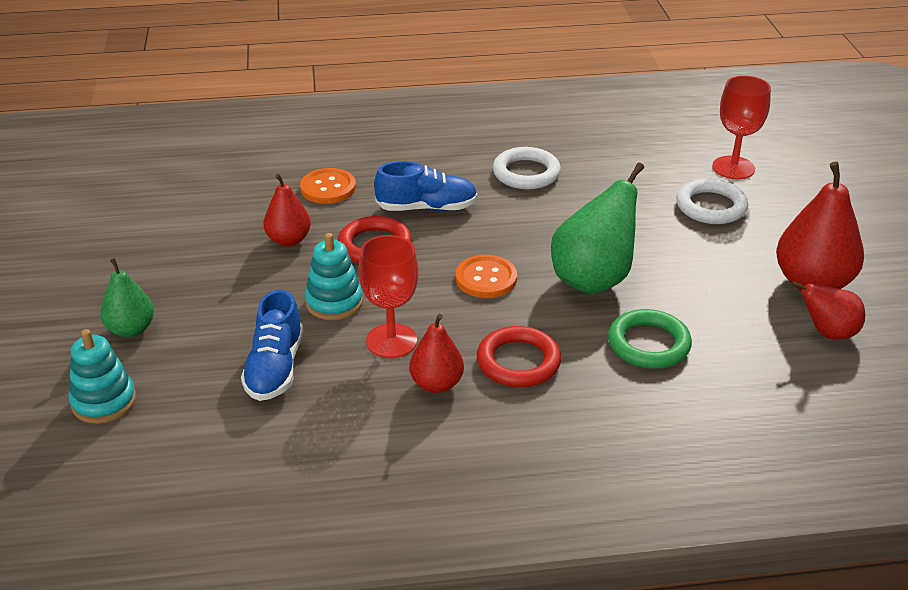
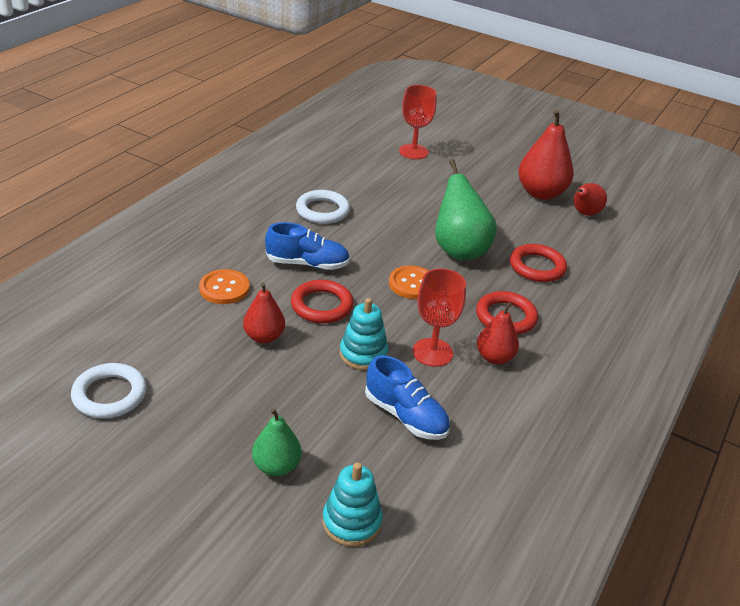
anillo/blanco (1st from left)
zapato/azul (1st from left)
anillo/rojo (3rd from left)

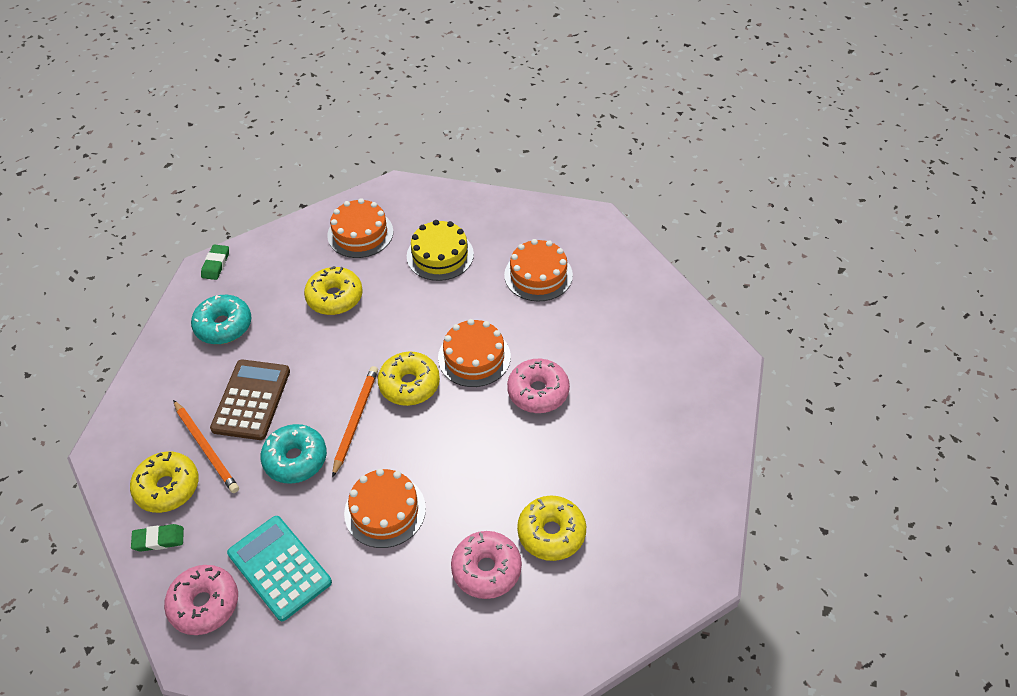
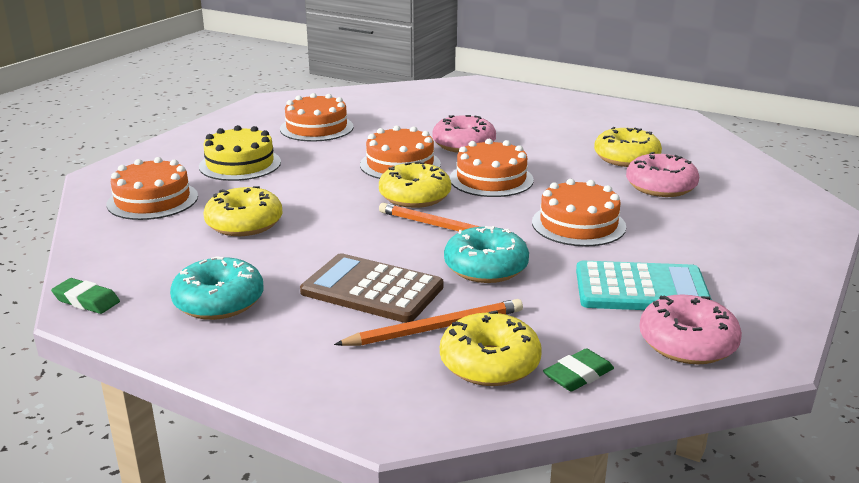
tarta/naranja (4th from left)
goma de borrar/verde (2nd from left)
calculadora/turquesa

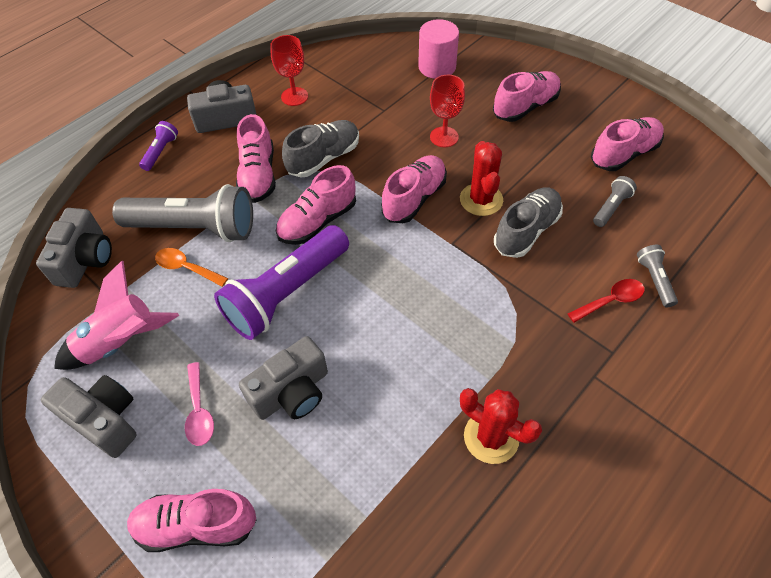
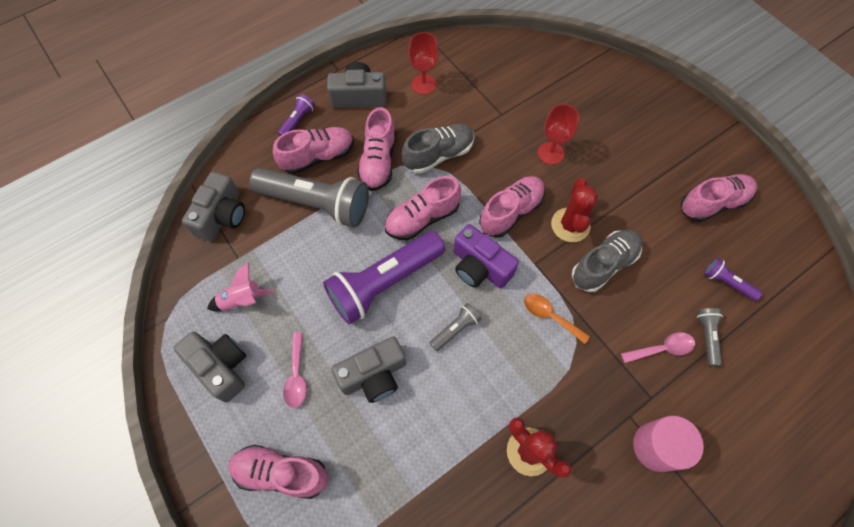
cohete/rosa
zapato/rosa (2nd from left)
lámpara de mano/gris (2nd from left)
cámara/morado
cuchara/naranja
cuchara/rosa (2nd from left)
cilindro/rosa
lámpara de mano/morado (3rd from left)

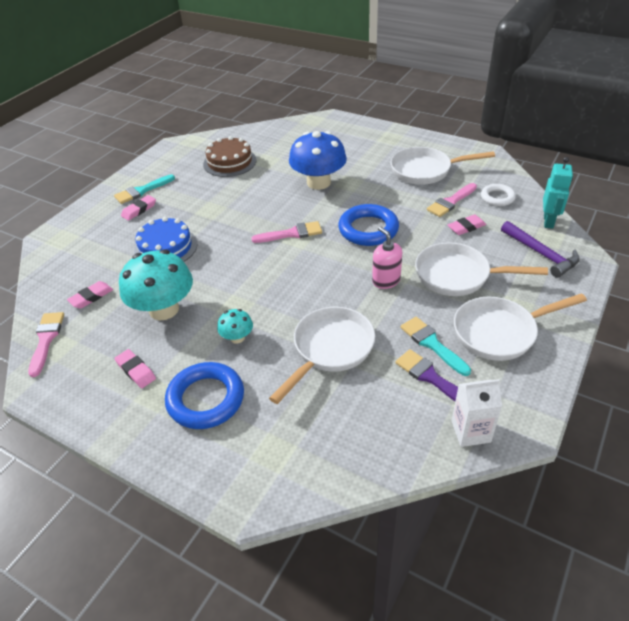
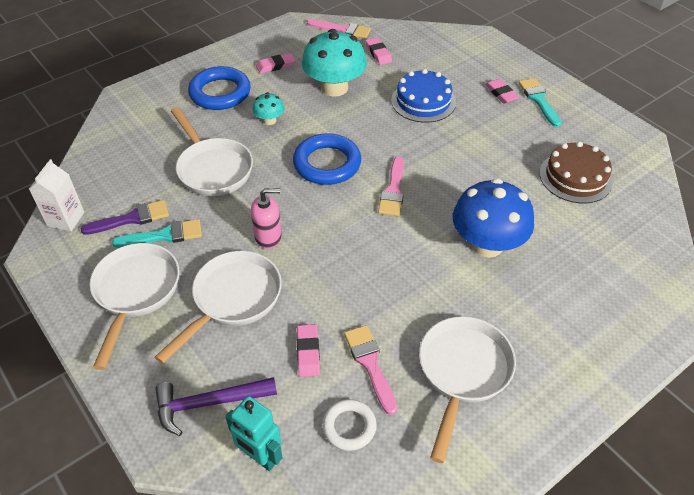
anillo/azul (2nd from left)

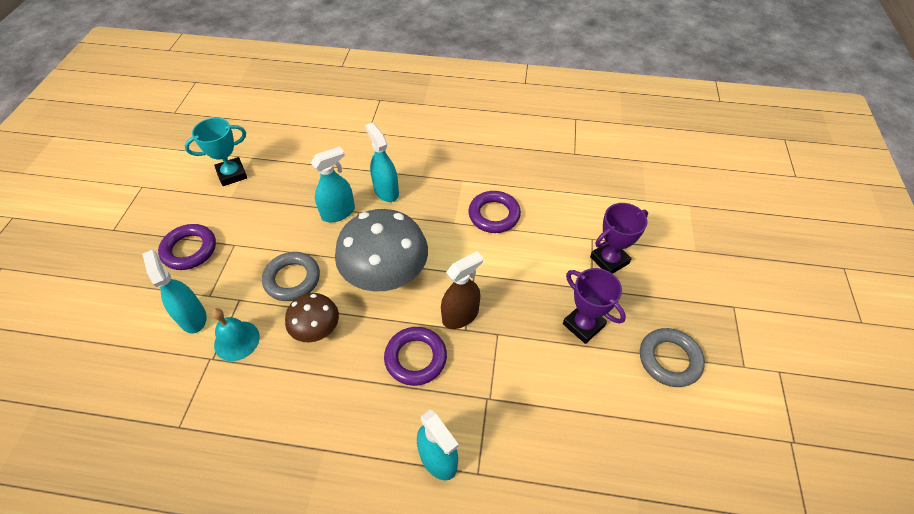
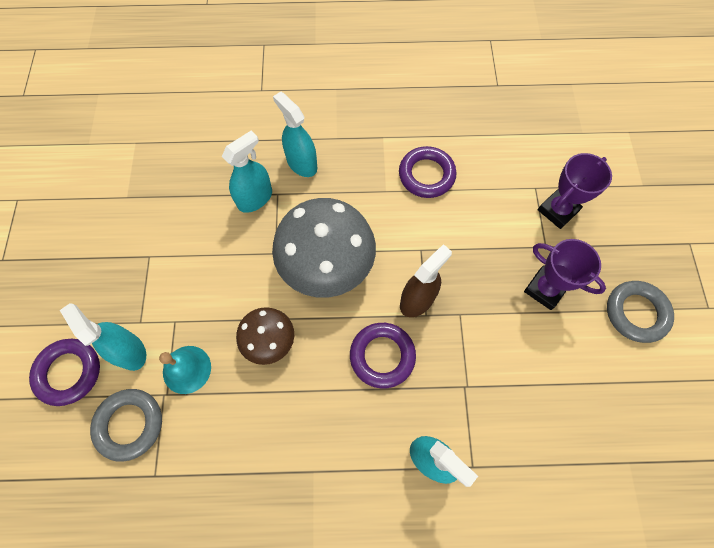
anillo/morado (1st from left)
anillo/gris (1st from left)
trofeo/turquesa

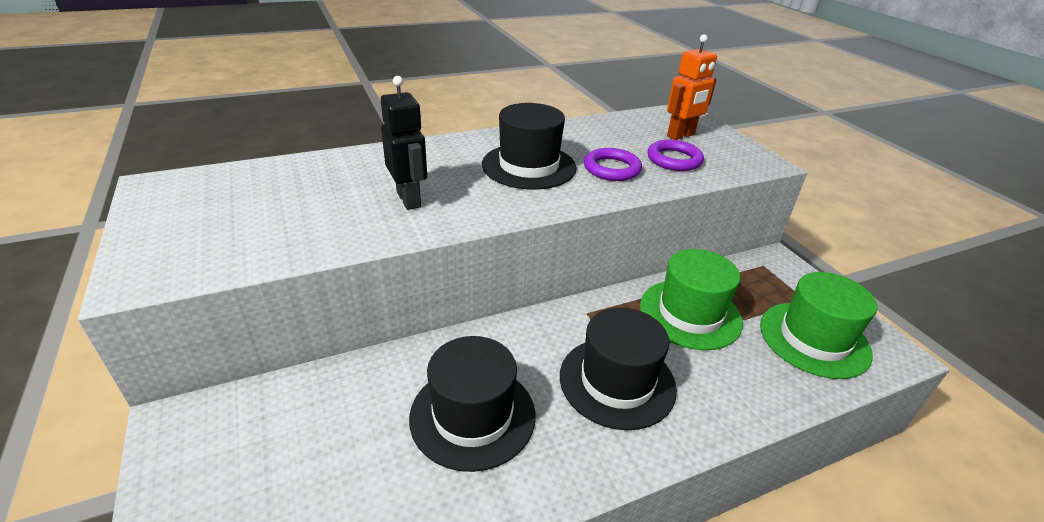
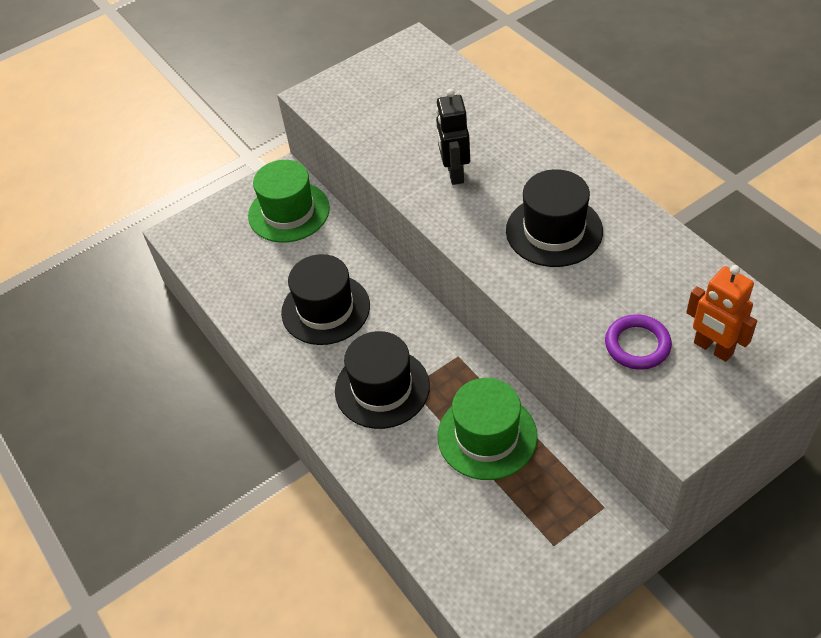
sombrero/verde (1st from left)
robot/negro
anillo/morado (1st from left in the first image)

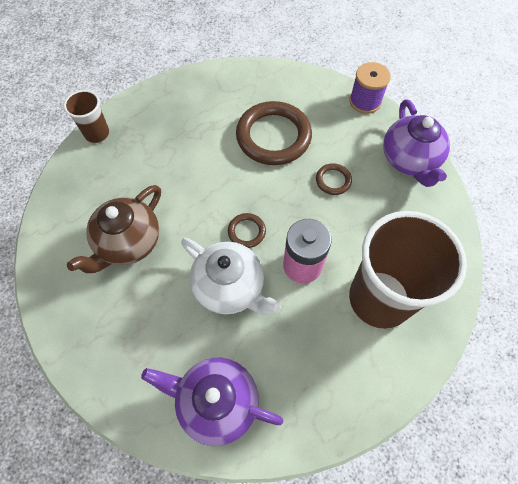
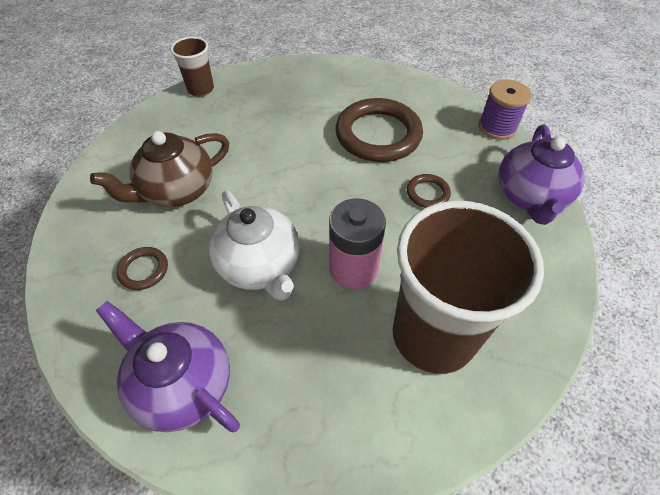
anillo/marrón (1st from left)

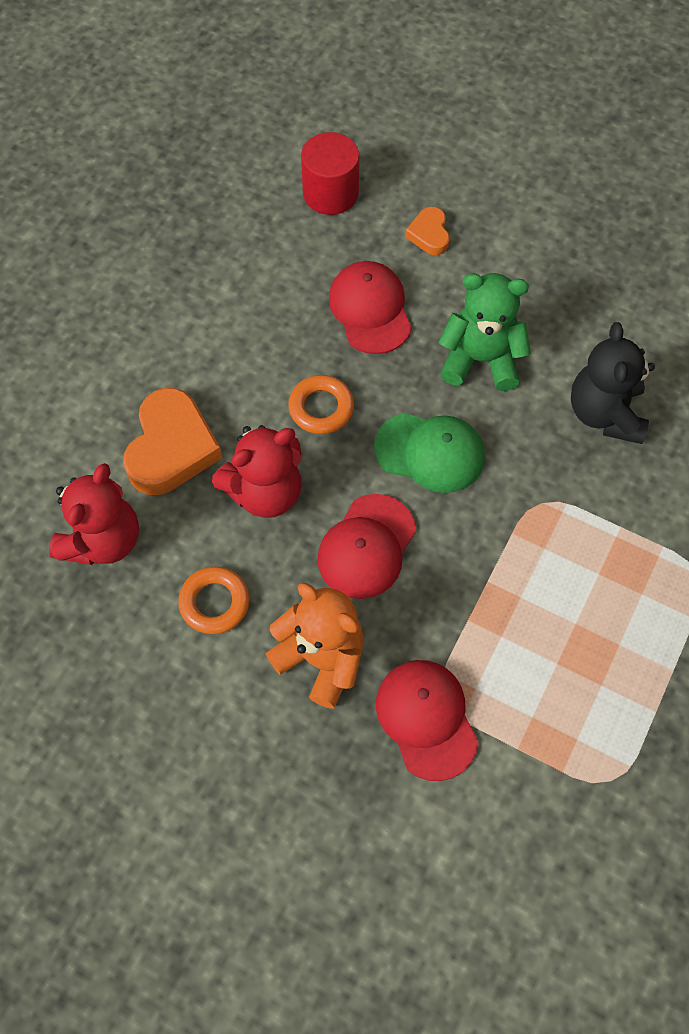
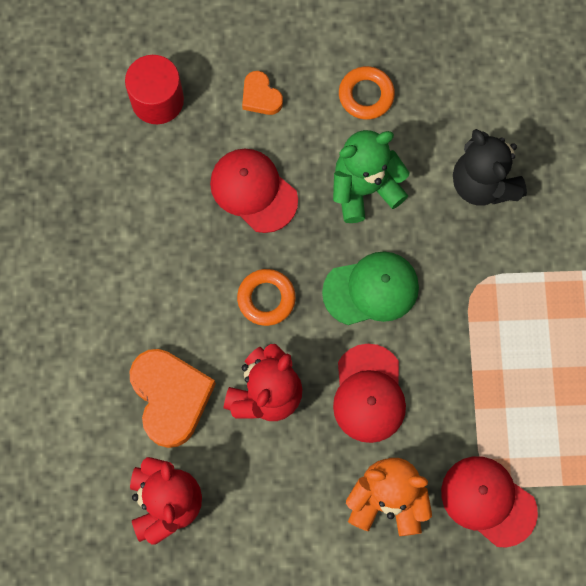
anillo/naranja (2nd from left)

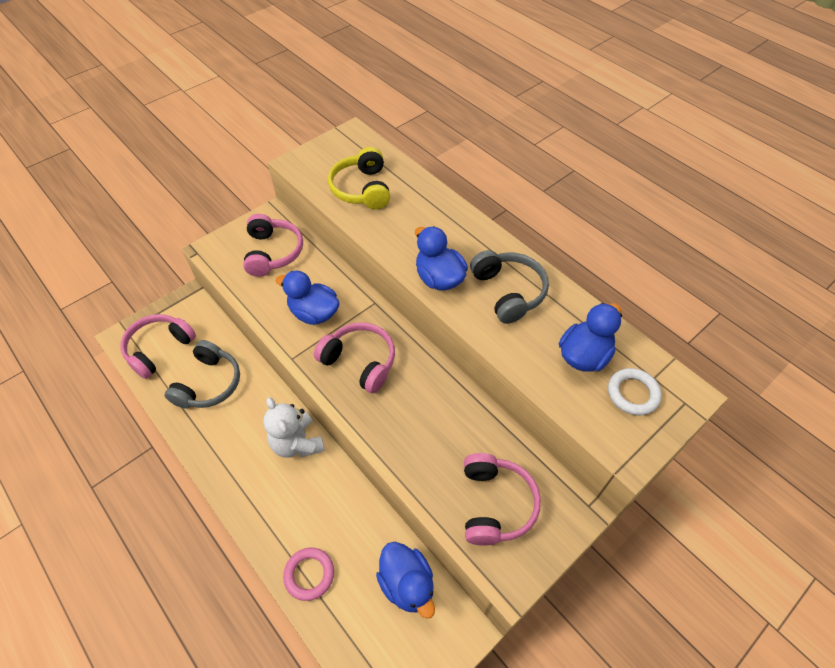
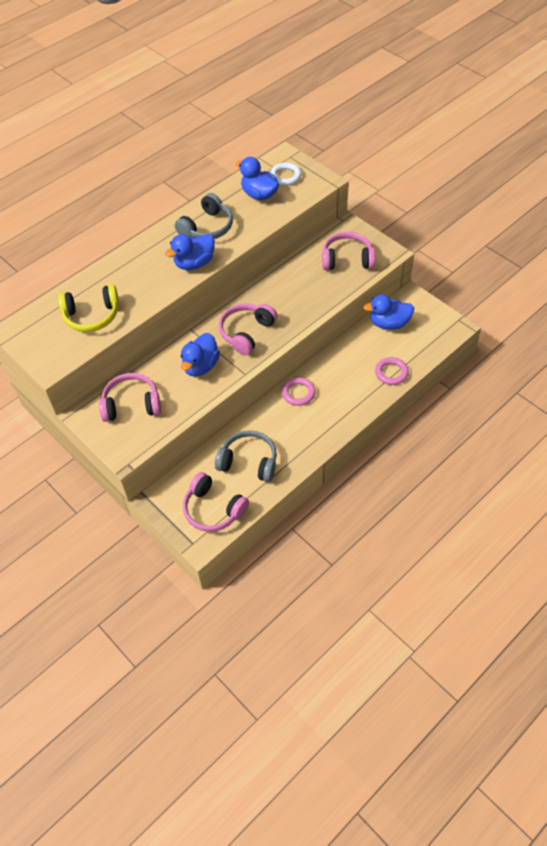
auriculares/gris (1st from left)
anillo/rosa (1st from left)
pato/azul (4th from left)

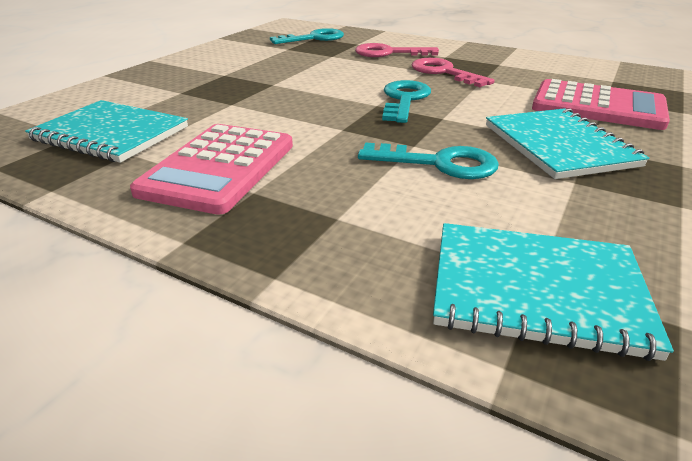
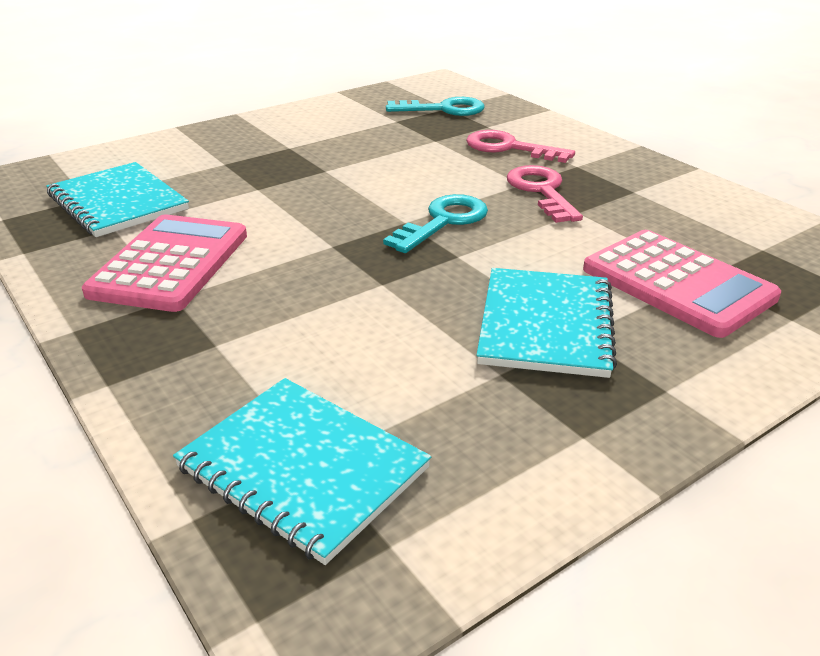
calculadora/rosa (1st from left)
llave/turquesa (3rd from left in the first image)

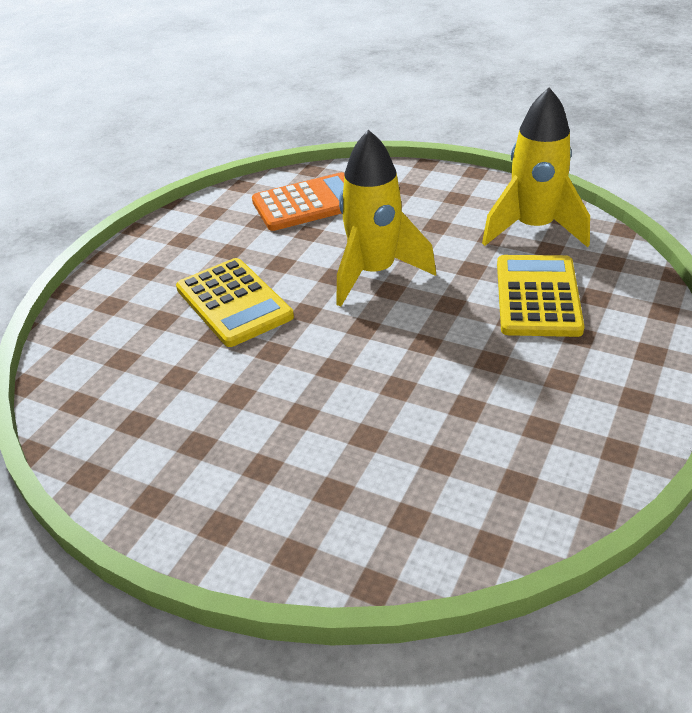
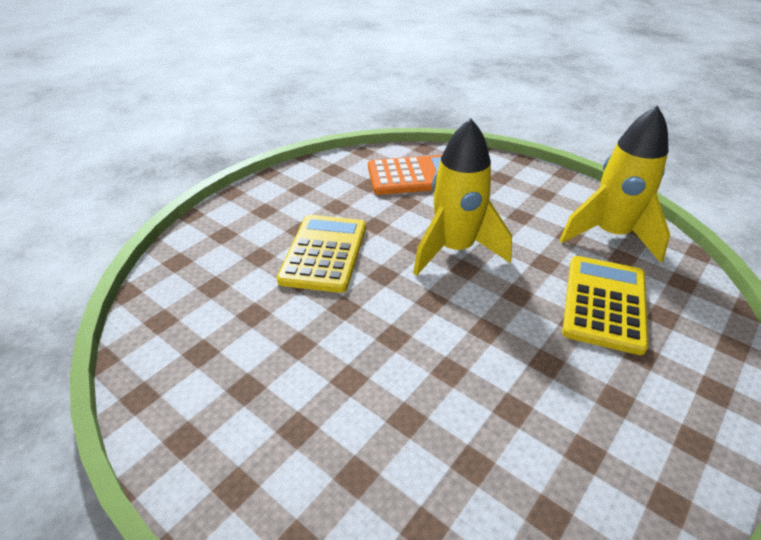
calculadora/amarillo (1st from left)

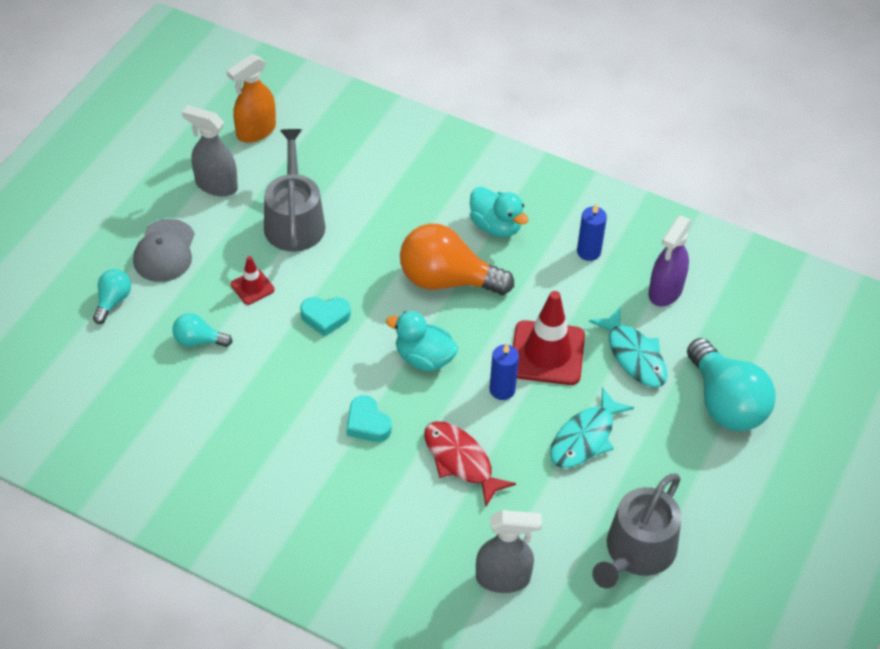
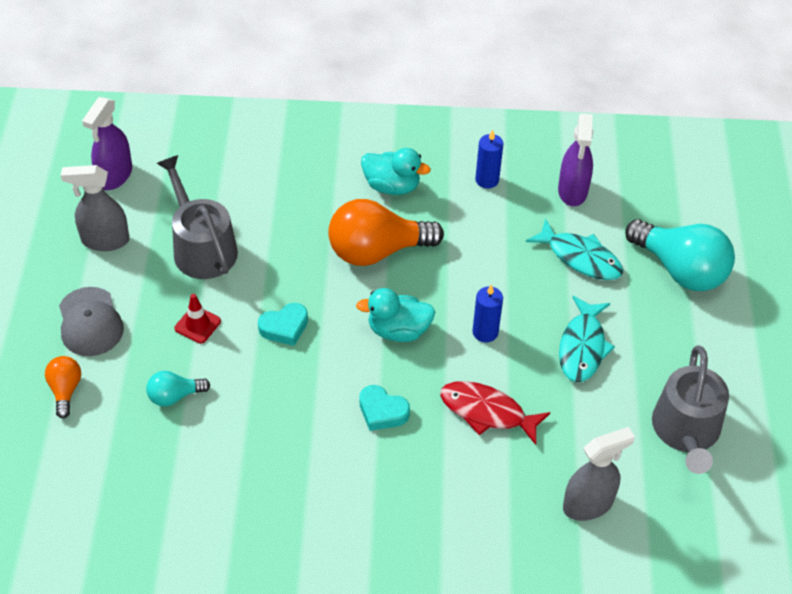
bombilla/naranja (1st from left)
pulverizador/morado (1st from left)
cono de tráfico/rojo (2nd from left in the first image)

